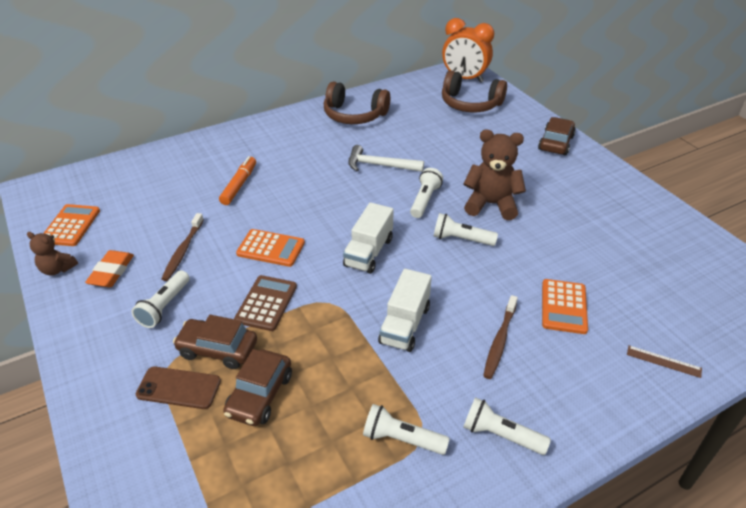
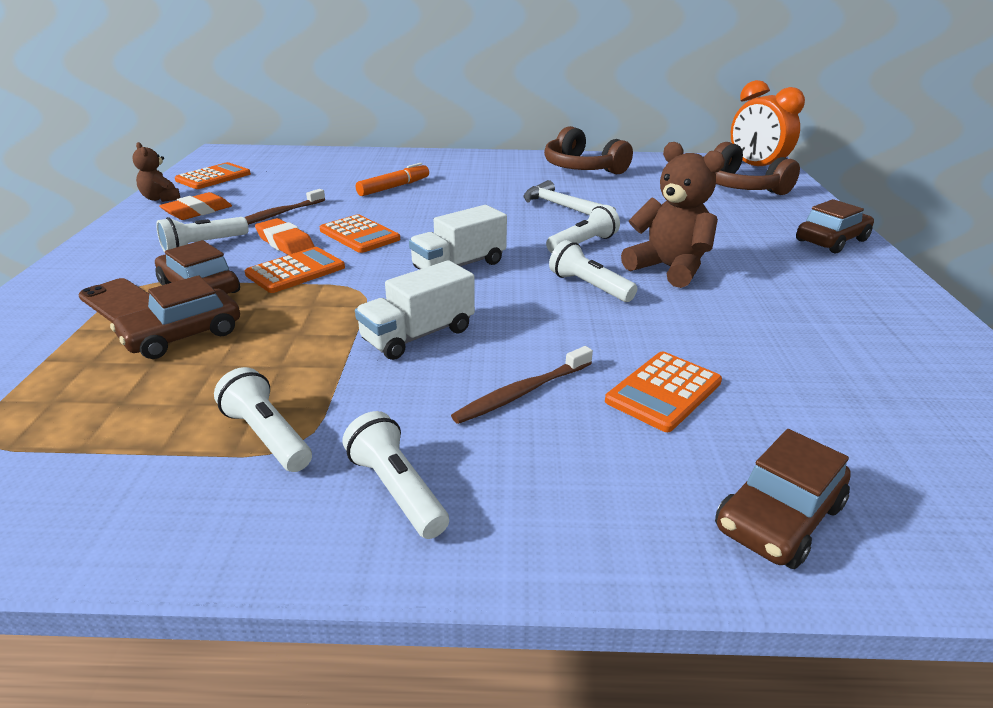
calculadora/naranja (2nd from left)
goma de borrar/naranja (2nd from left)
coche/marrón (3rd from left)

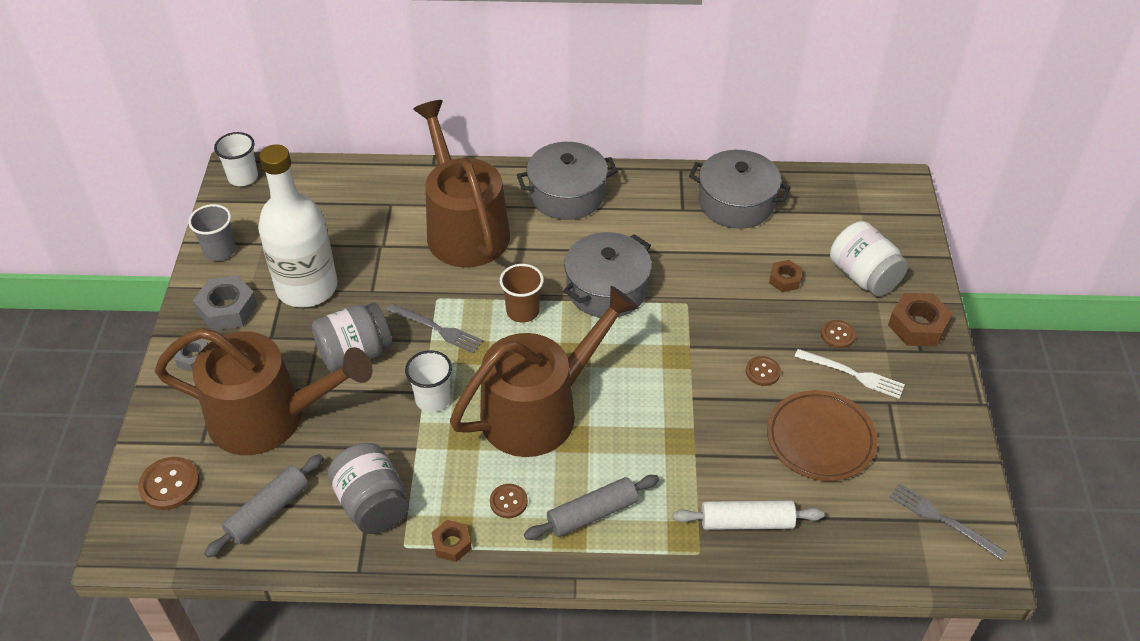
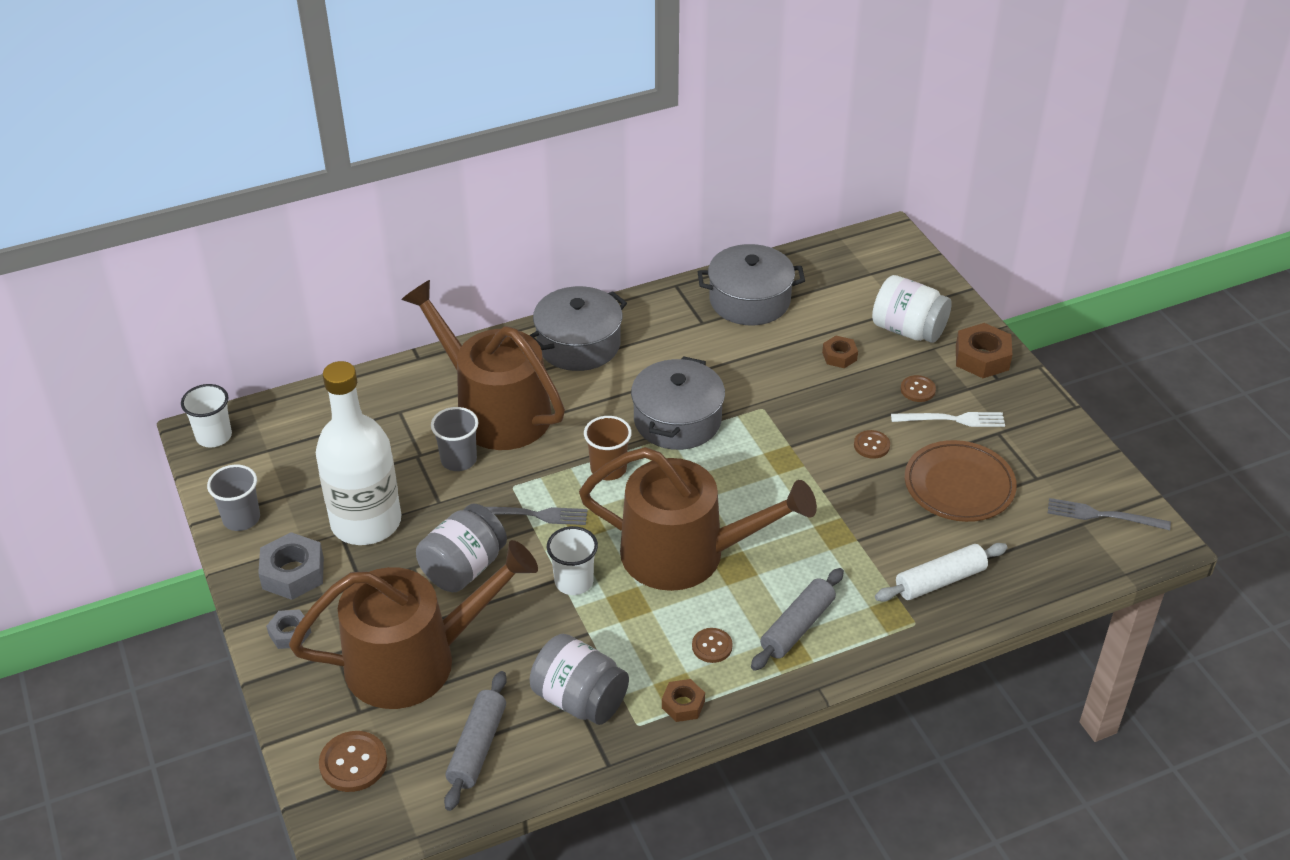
vaso/gris (2nd from left)
regadera/marrón (3rd from left)

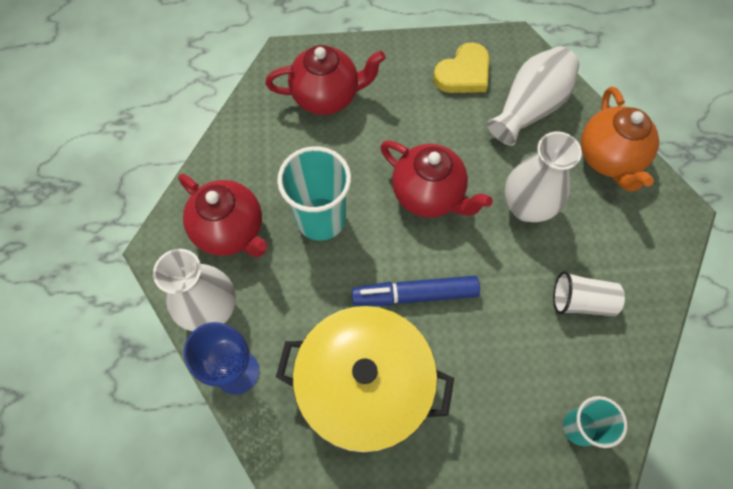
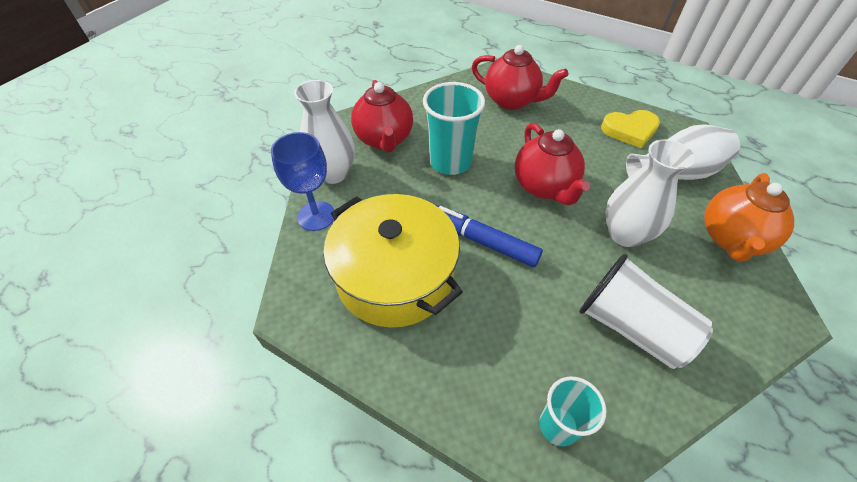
vaso/blanco

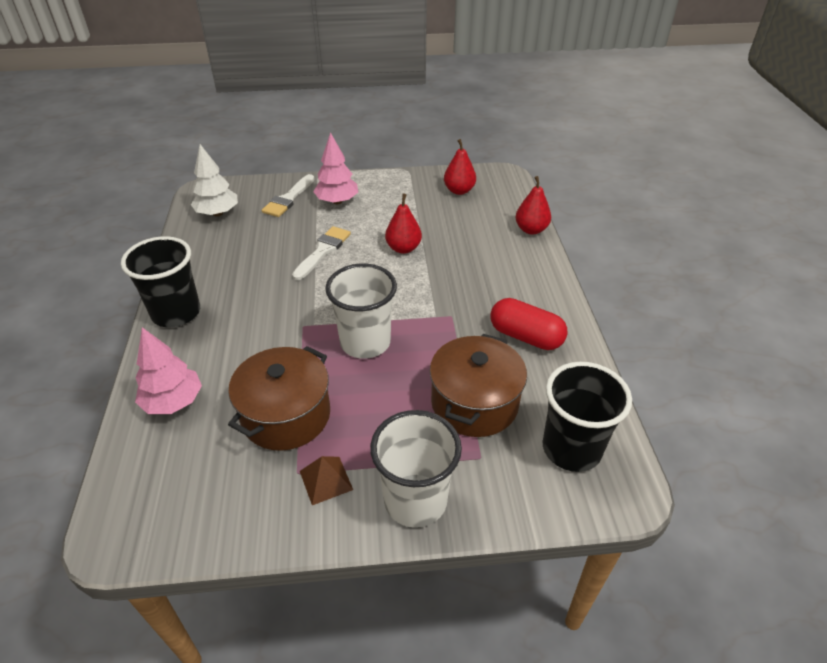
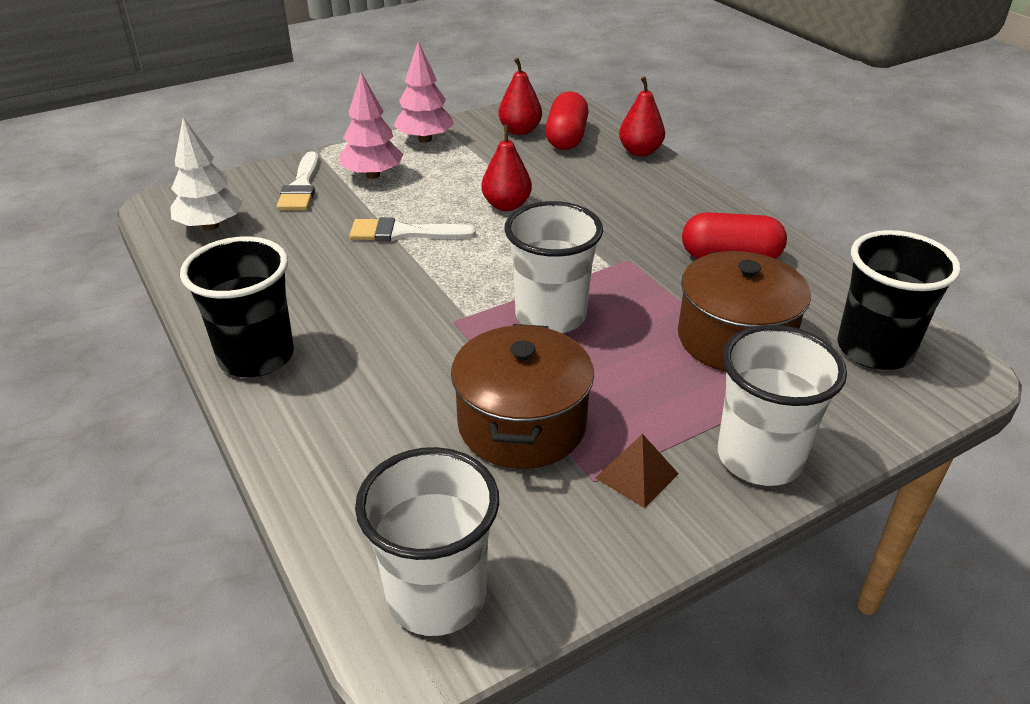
pincel/blanco (2nd from left)
vaso/blanco (1st from left)
árbol/rosa (2nd from left)
cápsula/rojo (1st from left)

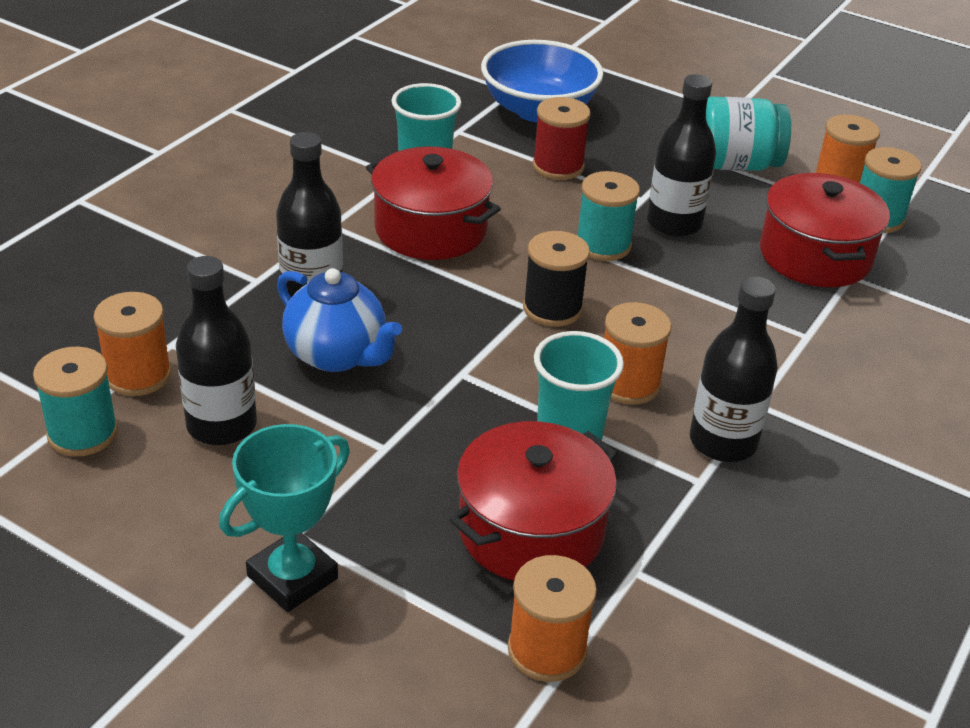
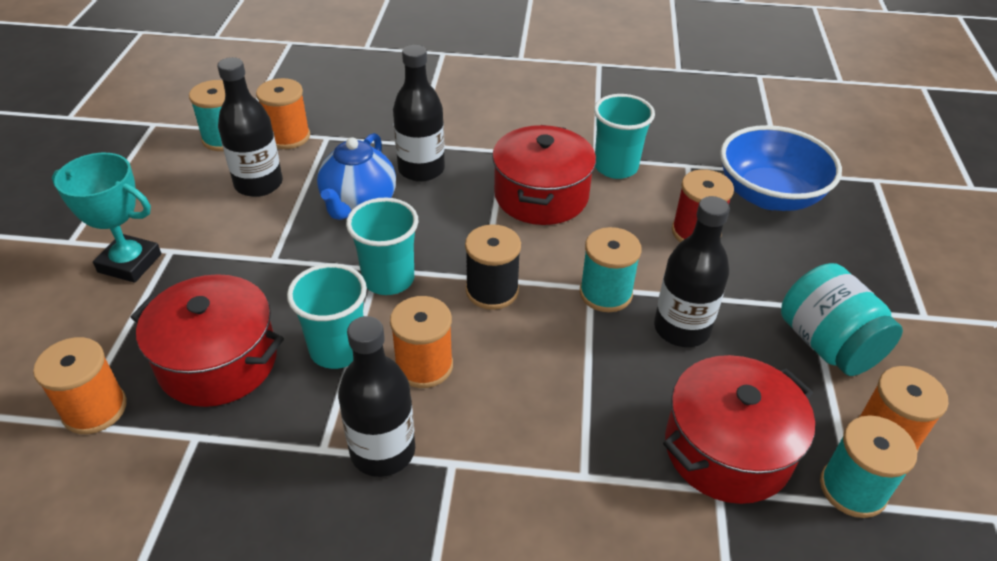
vaso/turquesa (2nd from left)

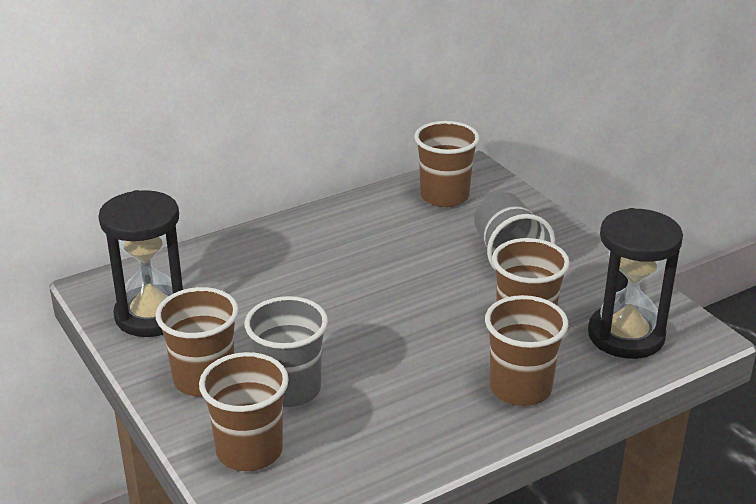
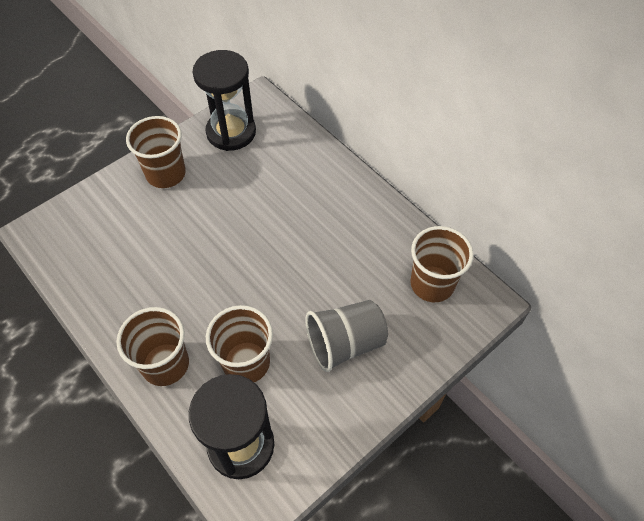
vaso/marrón (2nd from left in the first image)
vaso/gris (1st from left in the first image)

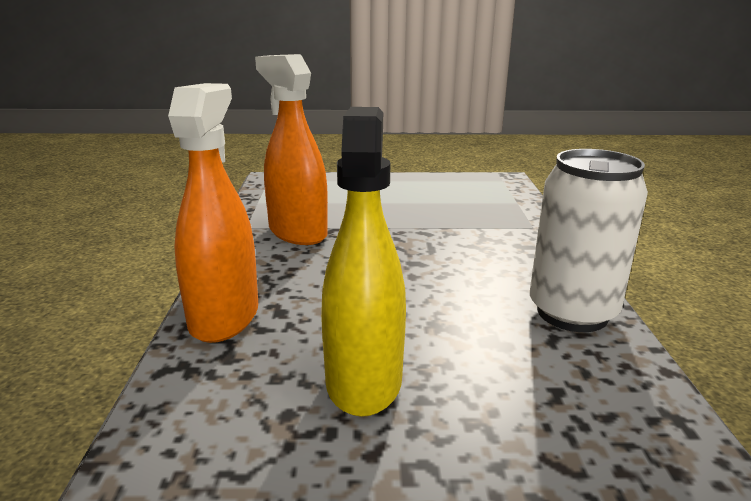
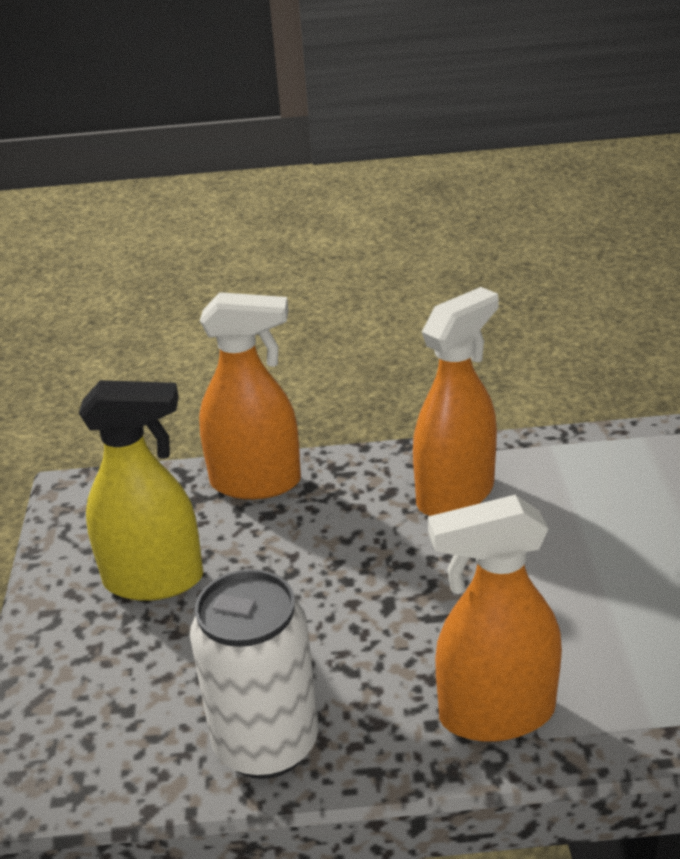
pulverizador/naranja (3rd from left)

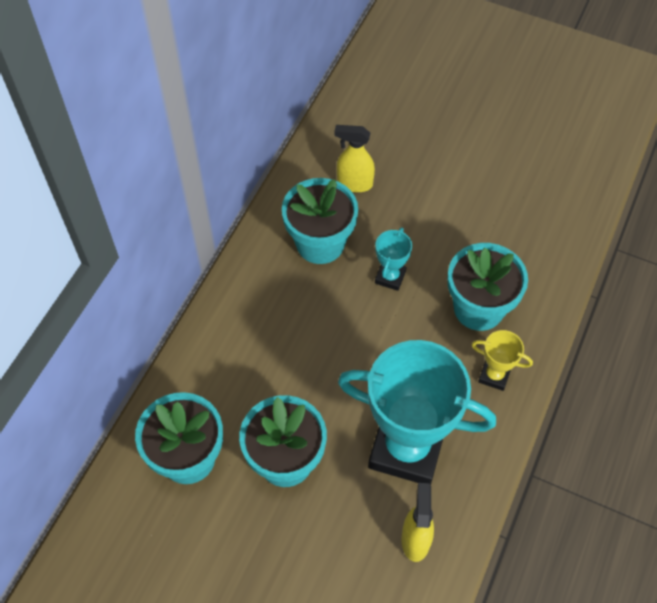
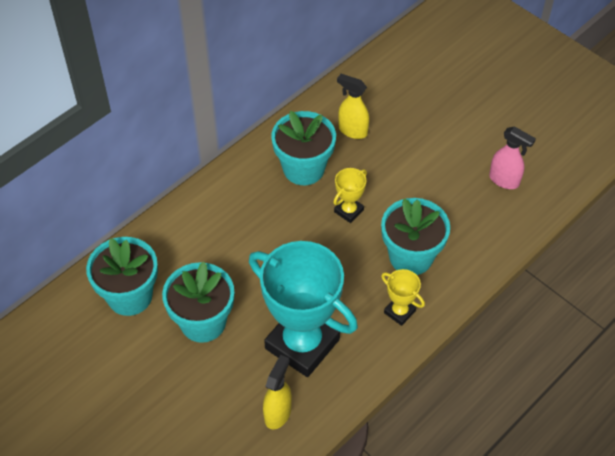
trofeo/amarillo (1st from left)
pulverizador/rosa

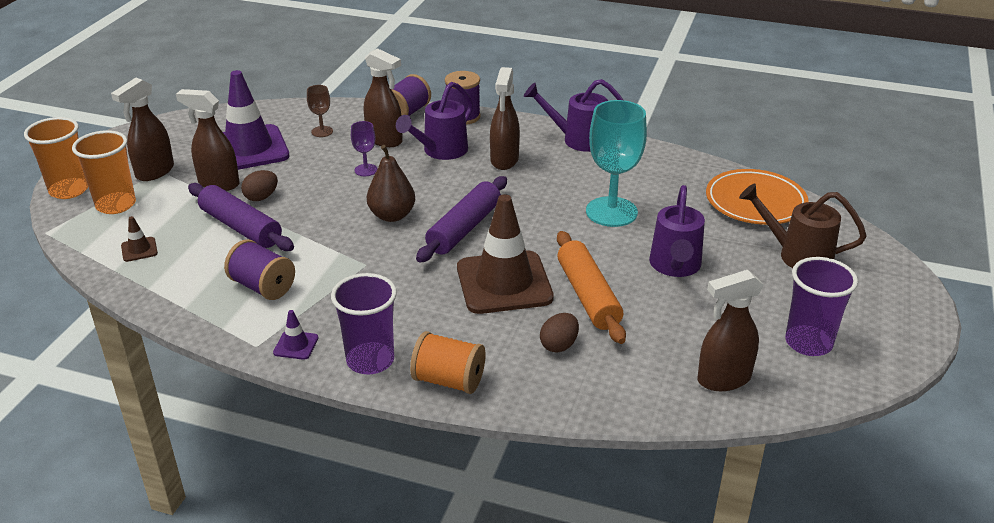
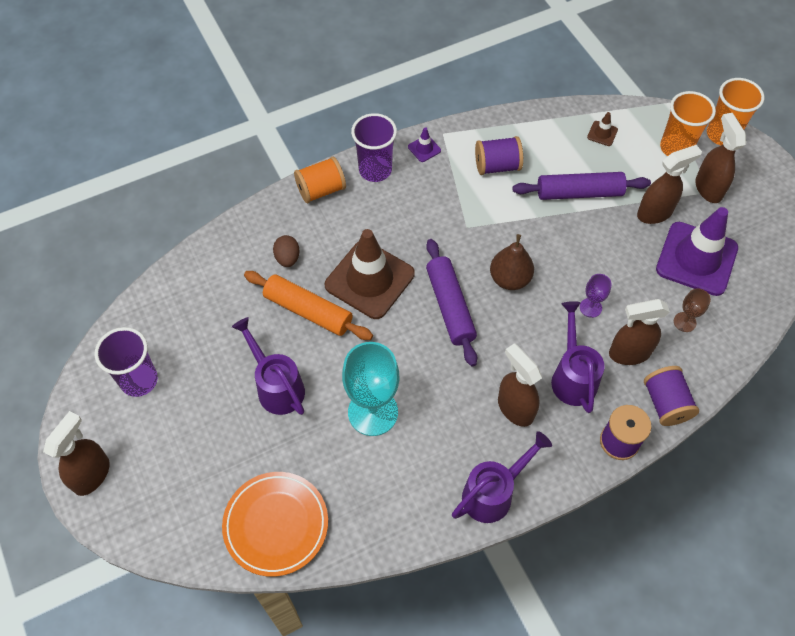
pulverizador/marrón (1st from left)
huevo/marrón (1st from left in the first image)
regadera/marrón

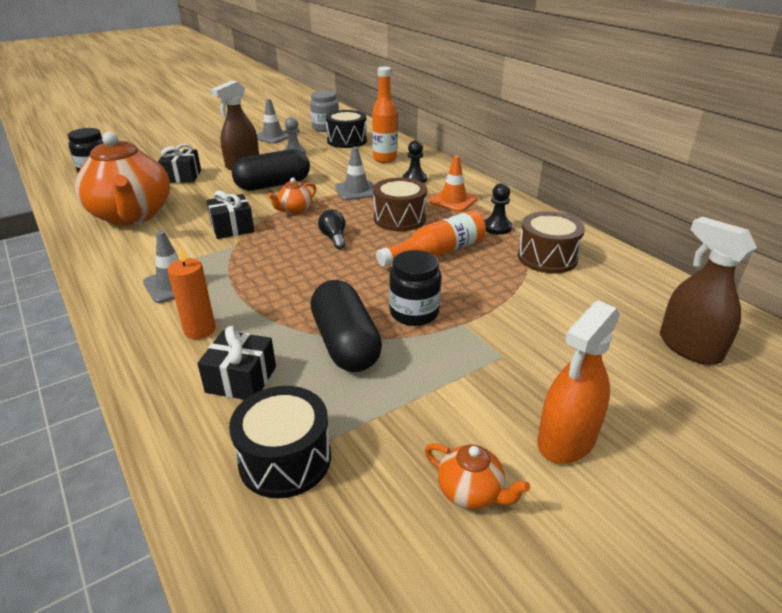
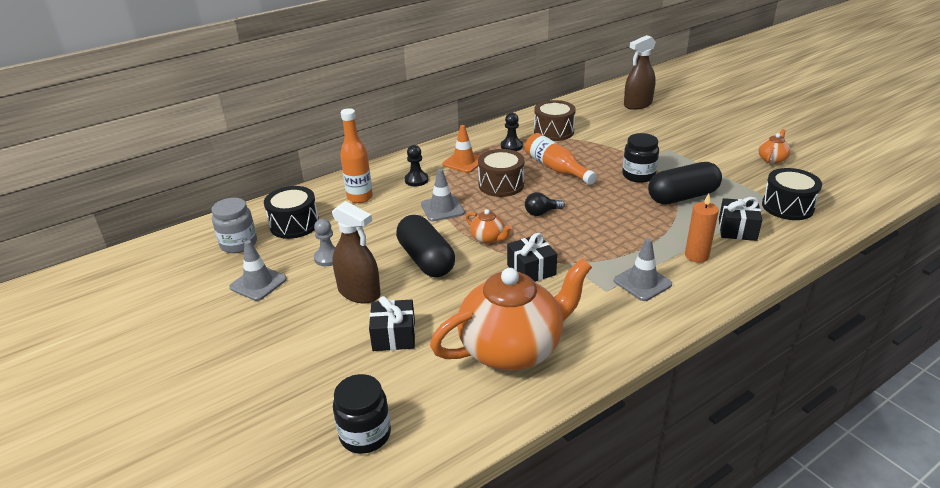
pulverizador/naranja

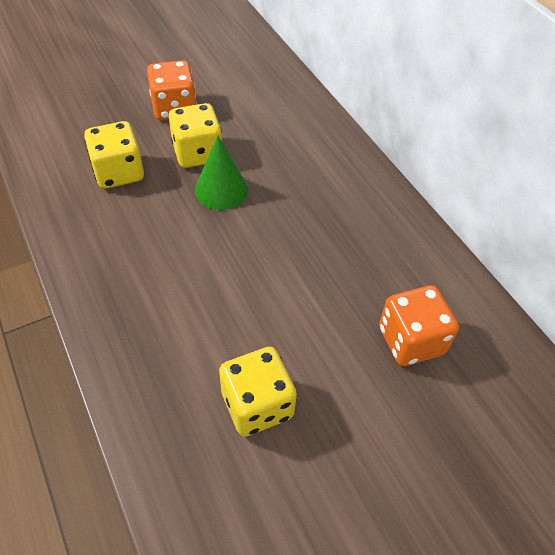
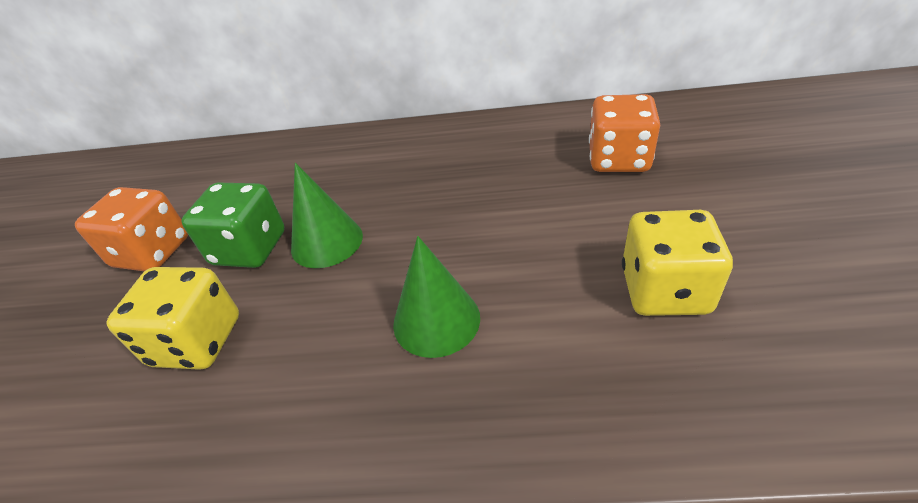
dado/verde
cono/verde (2nd from left)

